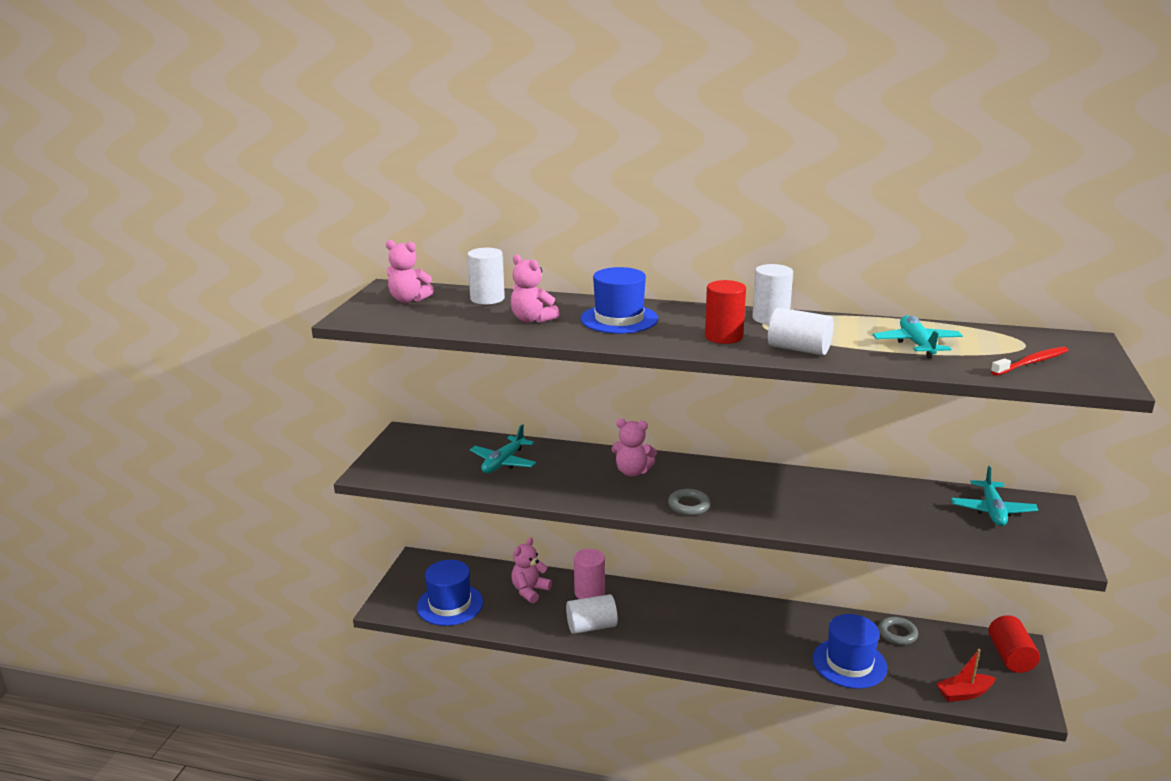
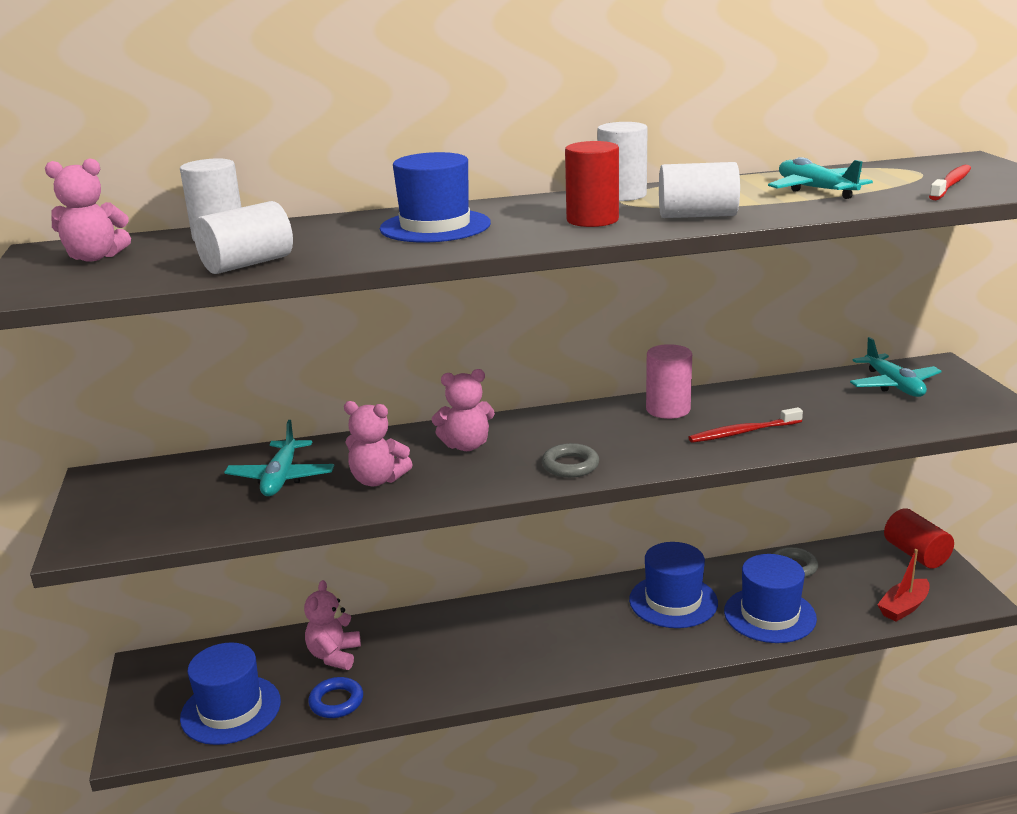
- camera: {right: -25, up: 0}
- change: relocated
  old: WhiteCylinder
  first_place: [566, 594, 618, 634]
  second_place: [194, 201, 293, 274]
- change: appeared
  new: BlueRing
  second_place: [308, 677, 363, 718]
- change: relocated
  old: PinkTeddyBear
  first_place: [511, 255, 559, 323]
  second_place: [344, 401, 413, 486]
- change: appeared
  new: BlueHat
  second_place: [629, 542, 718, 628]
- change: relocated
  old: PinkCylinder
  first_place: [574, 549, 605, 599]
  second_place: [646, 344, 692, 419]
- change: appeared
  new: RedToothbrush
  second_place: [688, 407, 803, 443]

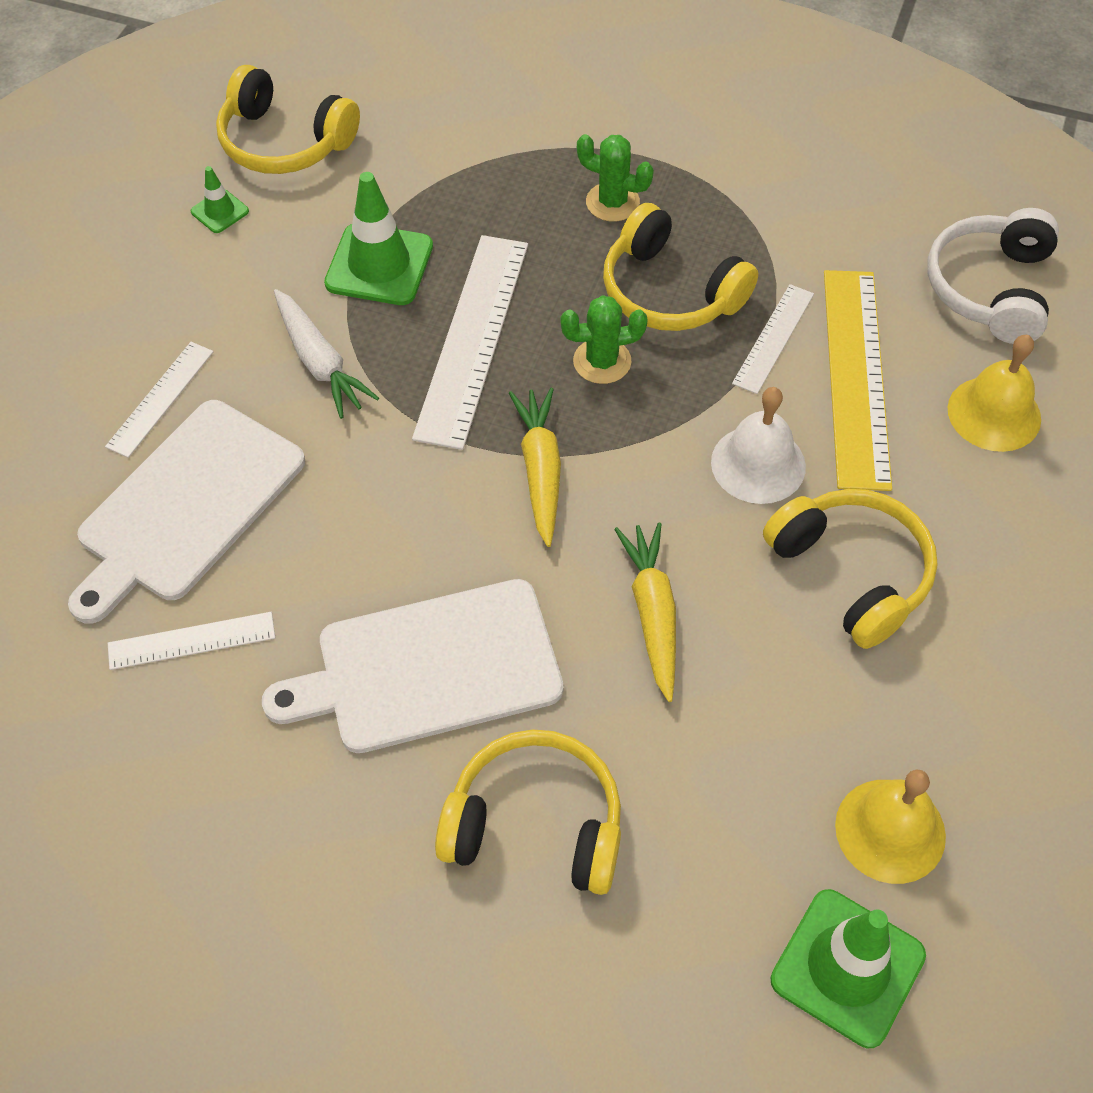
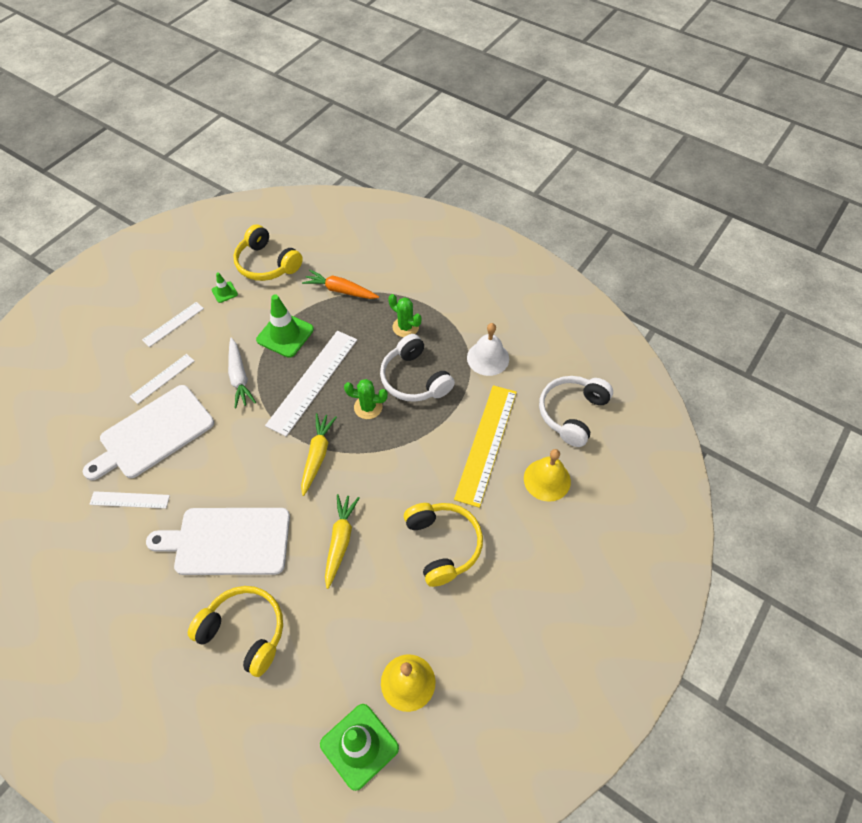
- camera: {right: 15, up: 0}
- change: relocated
  old: WhiteRuler
  first_place: [732, 284, 814, 394]
  second_place: [142, 302, 204, 347]
- change: appeared
  new: OrangeCarrot
  second_place: [302, 270, 379, 299]
- change: colour
  old: YellowHeadphones
  new: WhiteHeadphones
  first_place: [603, 203, 758, 331]
  second_place: [380, 334, 455, 402]
- change: relocated
  old: WhiteBell
  first_place: [711, 387, 806, 504]
  second_place: [467, 323, 509, 376]

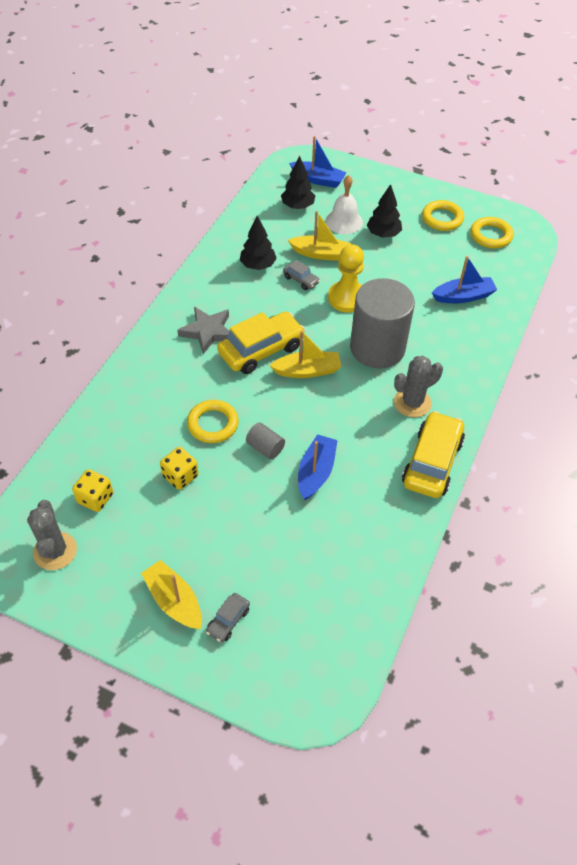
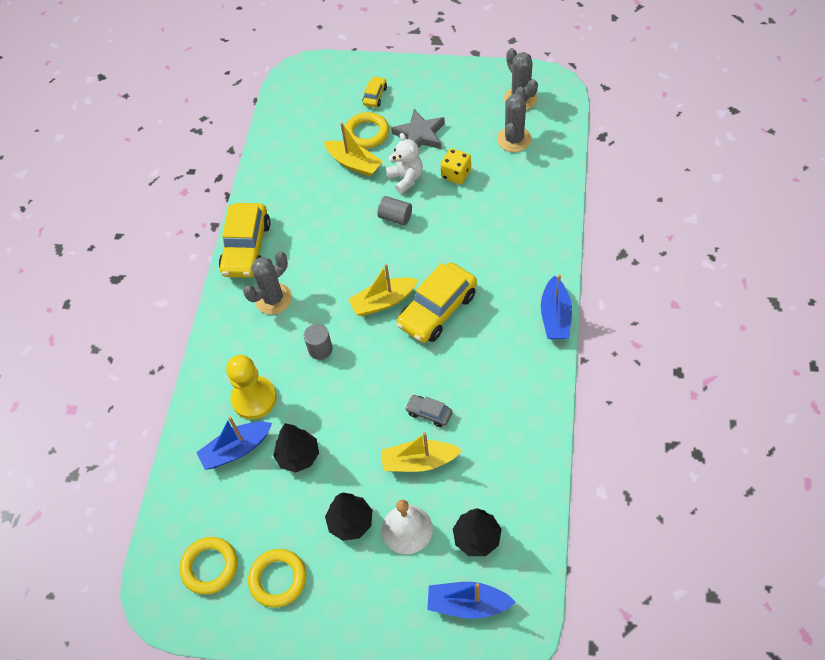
- camera: {right: 170, up: 5}
- change: relocated
  old: YellowPawn
  first_place: [328, 244, 364, 312]
  second_place: [226, 355, 277, 419]
- change: relocated
  old: BlackTree
  first_place: [240, 216, 277, 270]
  second_place: [273, 423, 319, 473]
- change: size
  old: GreyCylinder
  first_place: [350, 278, 415, 369]
  second_place: [304, 324, 333, 360]
  factor: 0.41
- change: relocated
  old: YellowBoat
  first_place: [141, 560, 202, 629]
  second_place: [324, 122, 383, 177]
- change: relocated
  old: YellowRing
  first_place: [187, 400, 239, 443]
  second_place: [345, 112, 389, 149]
- change: colour
  old: GreyCar
  new: YellowCar
  first_place: [206, 593, 250, 642]
  second_place: [362, 76, 387, 107]
- change: appeared
  new: WhiteTeddyBear
  second_place: [386, 133, 423, 194]
- change: relocated
  old: GreyStar
  first_place: [177, 307, 229, 354]
  second_place: [391, 109, 445, 149]
- change: exchanged
  old: YellowDice
  new: GreyCactus
  first_place: [72, 469, 113, 512]
  second_place: [497, 87, 532, 152]
- change: relocated
  old: BlueBoat
  first_place: [298, 434, 338, 500]
  second_place: [541, 274, 572, 339]

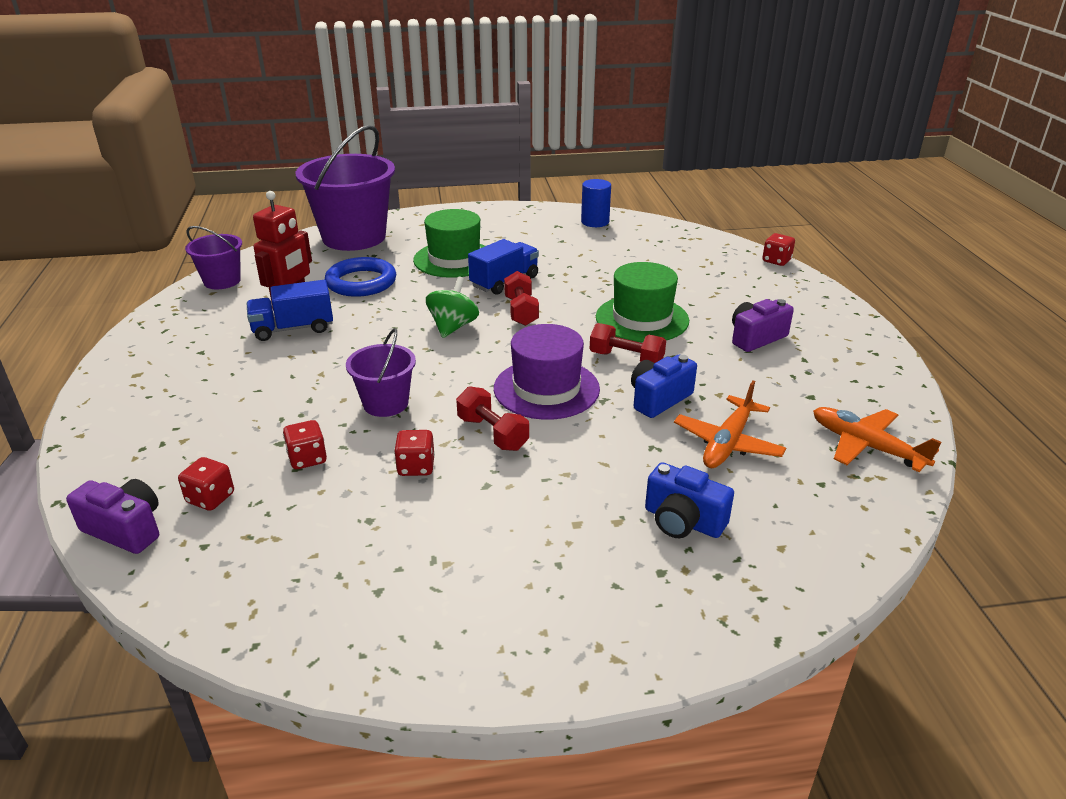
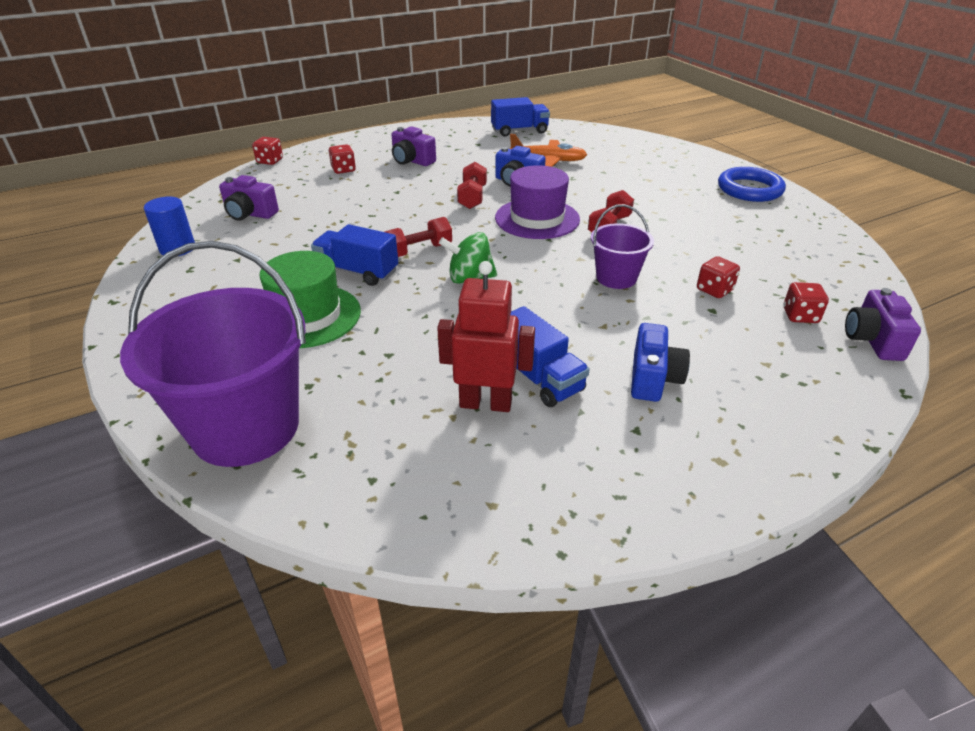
- camera: {right: -110, up: 5}
- change: appeared
  new: PurpleCamera
  second_place: [219, 175, 279, 221]
- change: relocated
  old: RedDice
  first_place: [394, 430, 435, 476]
  second_place: [329, 144, 356, 174]
- change: exchanged
  old: OrangePlane
  new: BlueTruck
  first_place: [813, 407, 942, 472]
  second_place: [491, 97, 550, 137]
- change: relocated
  old: BlueCamera
  first_place: [645, 462, 734, 538]
  second_place: [631, 323, 690, 402]
- change: relocated
  old: BlueRing
  first_place: [325, 257, 396, 297]
  second_place: [718, 167, 786, 202]
- change: missing
  old: PurpleBucket
  first_place: [185, 226, 242, 289]
- change: missing
  old: GreenHat
  first_place: [596, 262, 689, 342]

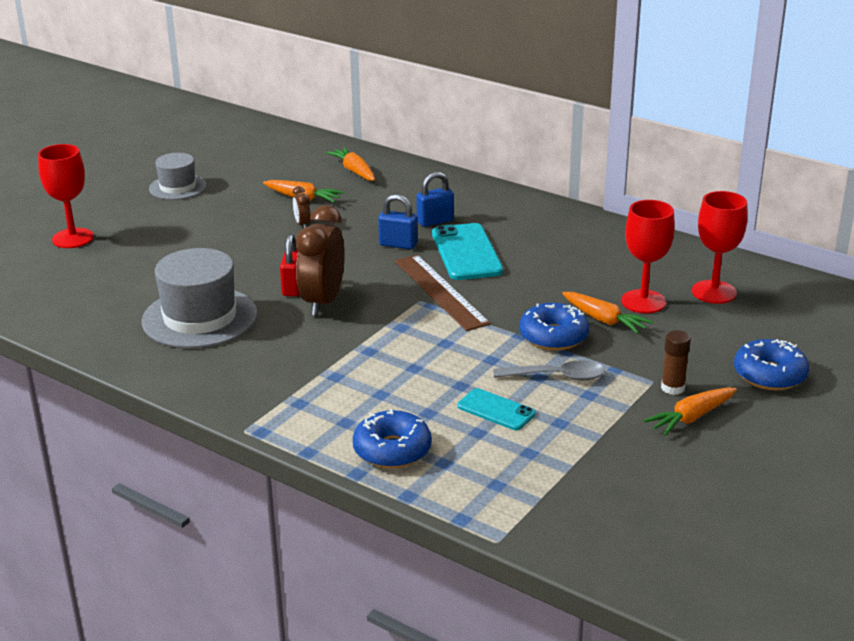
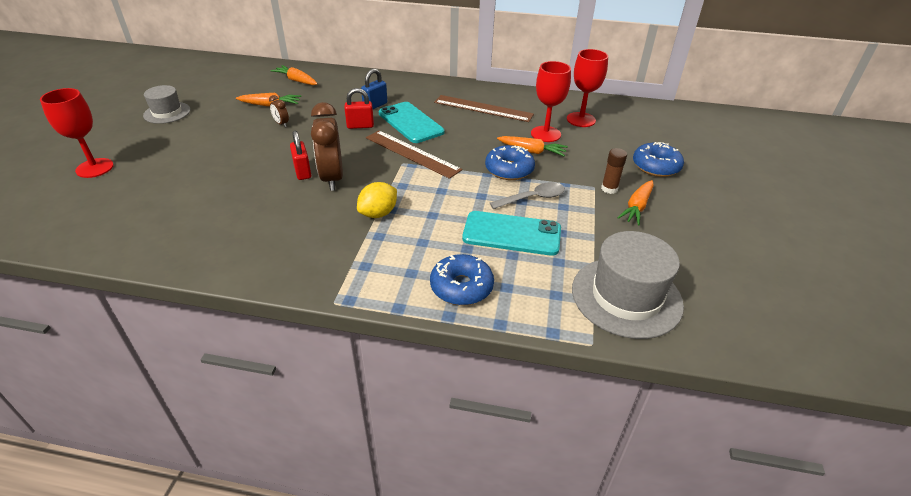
- camera: {right: -25, up: 10}
- change: colour
  old: BluePadlock
  new: RedPadlock
  first_place: [378, 194, 417, 250]
  second_place: [344, 88, 374, 129]
- change: appeared
  new: YellowLemon
  second_place: [357, 182, 397, 218]
- change: appeared
  new: BrownRuler
  second_place: [434, 95, 534, 122]
- change: size
  old: TurquoisePhone
  first_place: [457, 388, 536, 430]
  second_place: [462, 211, 561, 256]
  factor: 1.71
- change: relocated
  old: GreyHat
  first_place: [142, 248, 258, 348]
  second_place: [572, 231, 684, 339]

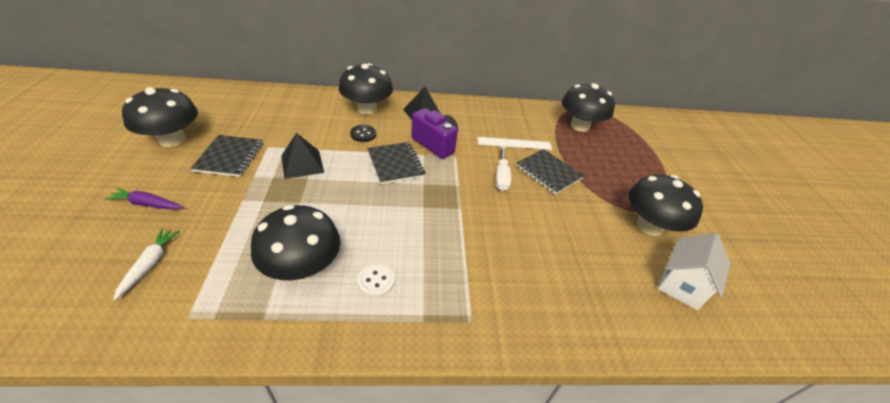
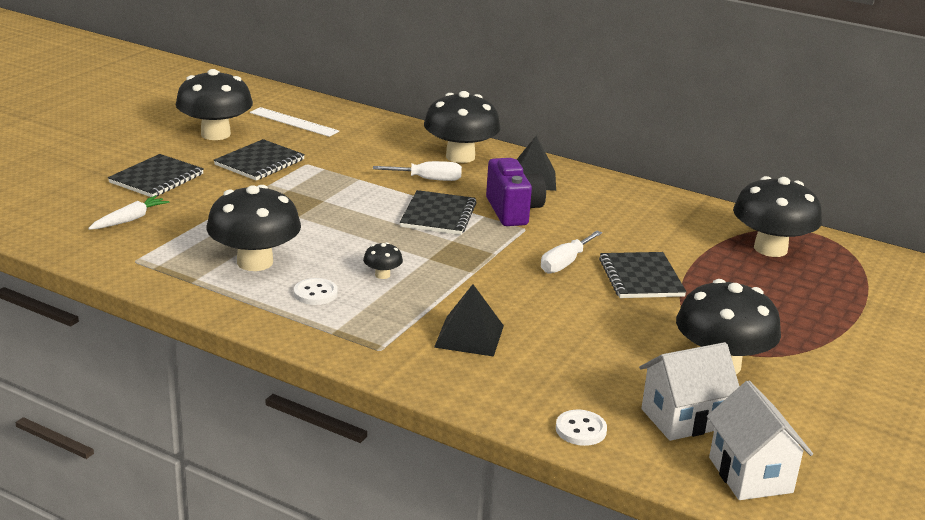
- camera: {right: 35, up: -15}
- change: exchanged
  old: PurpleCarrot
  new: BlackNotebook
  first_place: [104, 188, 184, 210]
  second_place: [108, 154, 204, 197]
- change: relocated
  old: WhiteRuler
  first_place: [477, 137, 552, 150]
  second_place: [250, 107, 339, 137]
- change: appeared
  new: BlackMushroom
  second_place: [363, 242, 403, 279]
- change: exchanged
  old: BlackButton
  new: WhiteScrewdriver
  first_place: [350, 125, 376, 142]
  second_place: [373, 161, 462, 181]
- change: relocated
  old: BlackPyramid
  first_place: [281, 133, 324, 179]
  second_place: [434, 284, 504, 357]
- change: appeared
  new: WhiteButton
  second_place: [556, 410, 607, 446]
- change: appeared
  new: WhiteHouse
  second_place: [707, 381, 813, 500]

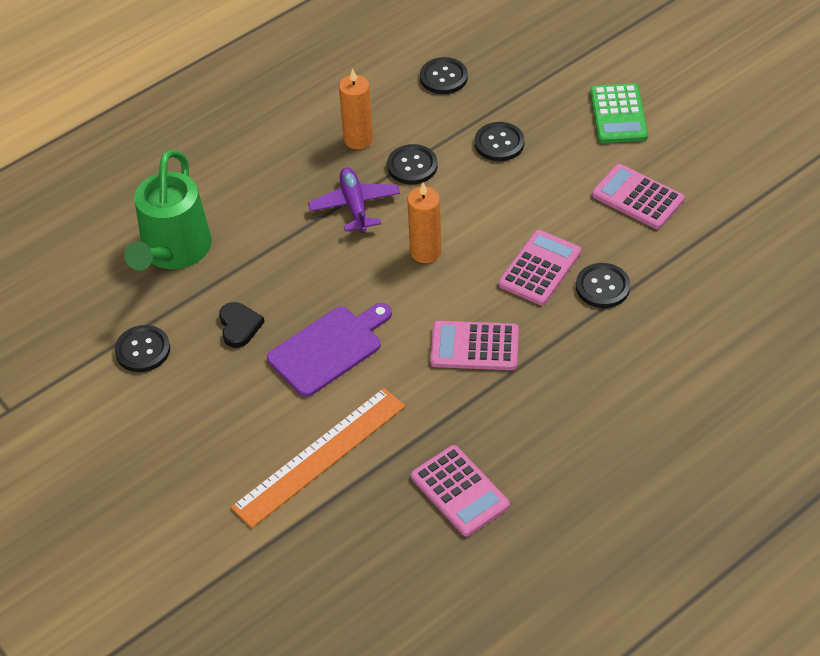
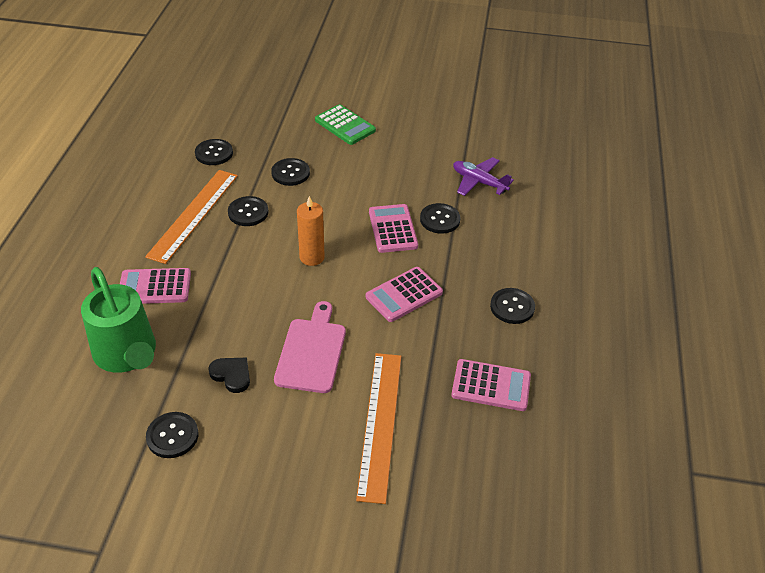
- camera: {right: -45, up: -5}
- change: relocated
  old: PinkCalculator
  first_place: [592, 164, 684, 229]
  second_place: [120, 268, 191, 304]
- change: exchanged
  old: OrangeCandle
  new: OrangeRuler
  first_place: [339, 68, 373, 149]
  second_place: [145, 170, 238, 264]
- change: colour
  old: PurpleCuttingBoard
  new: PinkCuttingBoard
  first_place: [267, 303, 392, 397]
  second_place: [274, 301, 346, 393]
- change: relocated
  old: PurplePlane
  first_place: [308, 167, 400, 233]
  second_place: [453, 157, 514, 196]
- change: appeared
  new: BlackButton
  second_place: [490, 288, 535, 324]

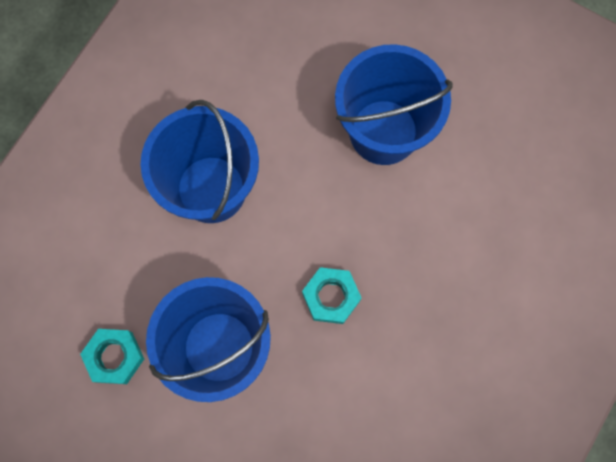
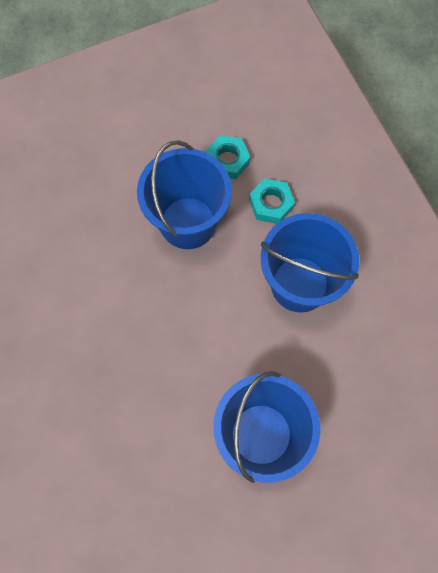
- camera: {right: 125, up: -5}
- change: relocated
  old: TurquoiseNut
  first_place: [302, 267, 361, 324]
  second_place: [249, 178, 295, 224]

